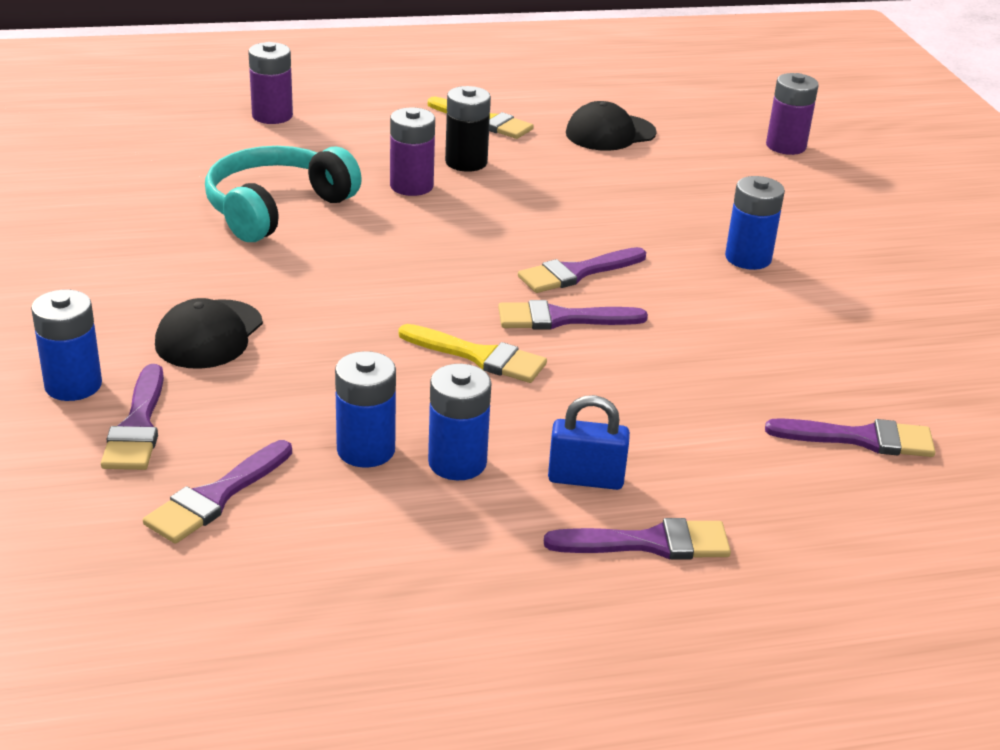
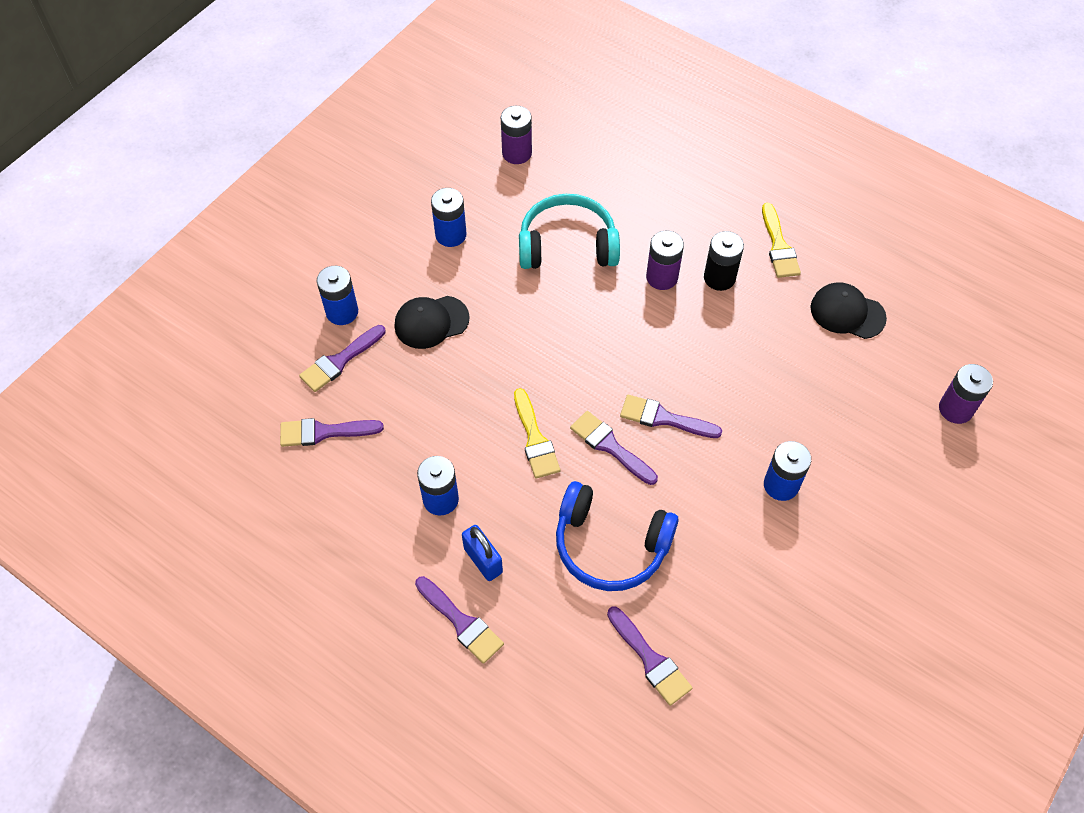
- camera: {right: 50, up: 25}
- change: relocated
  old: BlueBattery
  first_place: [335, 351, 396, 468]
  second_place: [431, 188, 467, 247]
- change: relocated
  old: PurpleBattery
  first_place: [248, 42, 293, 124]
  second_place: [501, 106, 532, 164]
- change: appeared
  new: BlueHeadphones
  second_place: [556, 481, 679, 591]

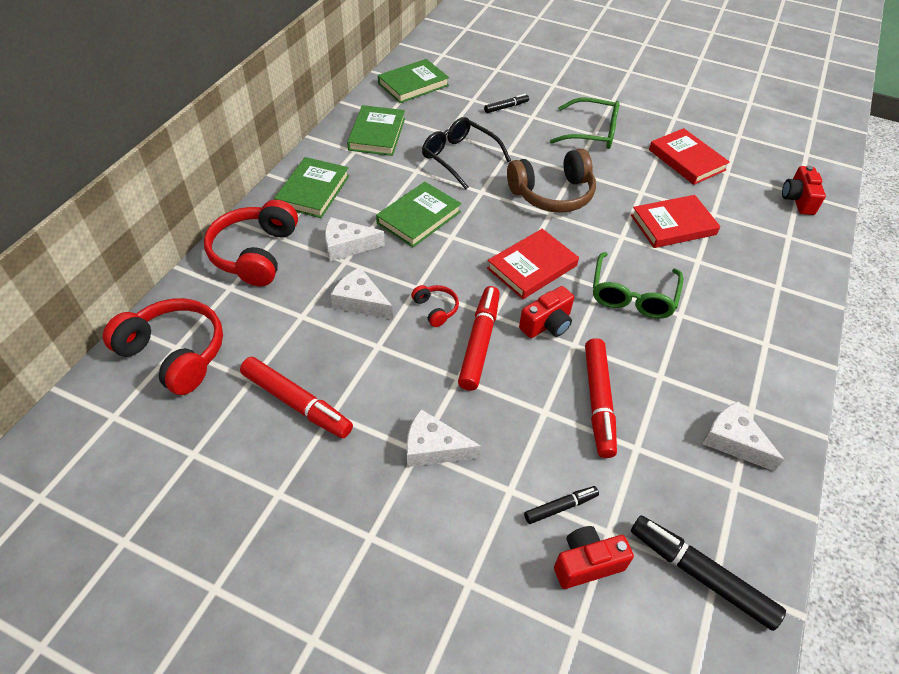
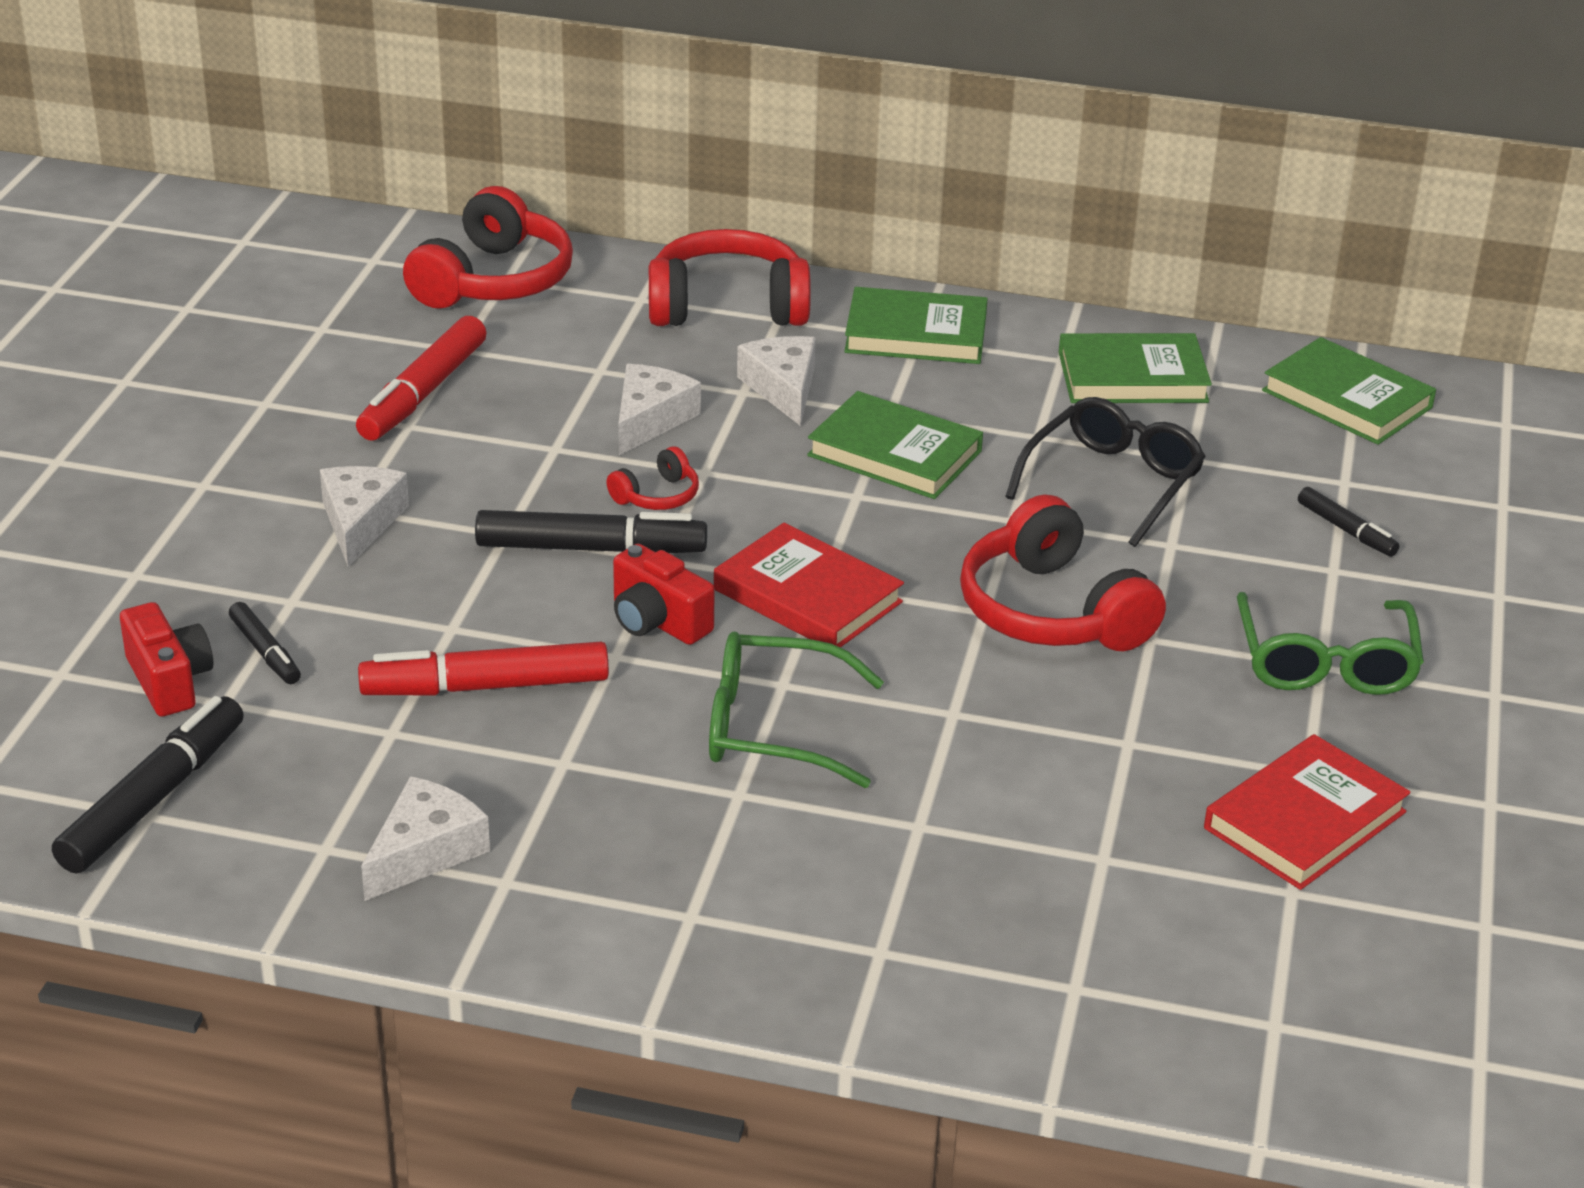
- camera: {right: 80, up: -15}
- change: colour
  old: RedMarker
  new: BlackMarker
  first_place: [458, 286, 500, 391]
  second_place: [475, 510, 707, 553]
- change: colour
  old: BrownHeadphones
  new: RedHeadphones
  first_place: [507, 149, 596, 213]
  second_place: [960, 494, 1166, 651]
- change: missing
  old: RedBook
  first_place: [631, 195, 720, 248]
- change: missing
  old: RedCamera
  first_place: [782, 166, 826, 215]

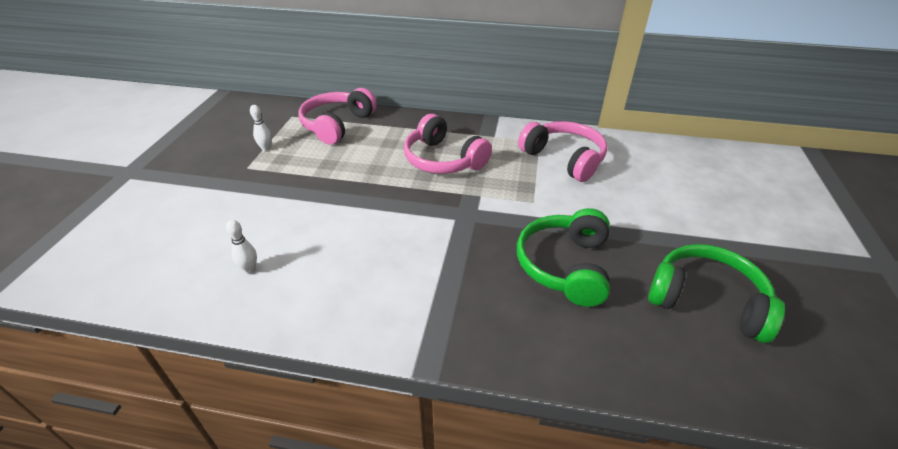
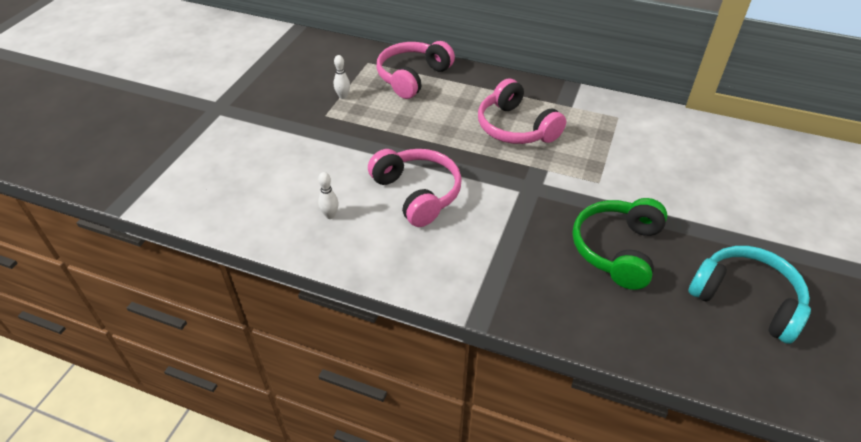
- camera: {right: 10, up: 5}
- change: relocated
  old: PinkHeadphones
  first_place: [518, 121, 607, 182]
  second_place: [368, 149, 462, 227]
- change: colour
  old: GreenHeadphones
  new: TurquoiseHeadphones
  first_place: [648, 244, 785, 343]
  second_place: [688, 246, 811, 344]

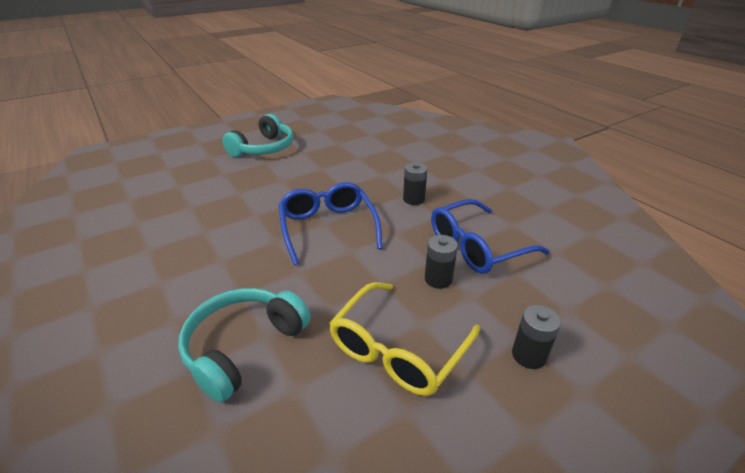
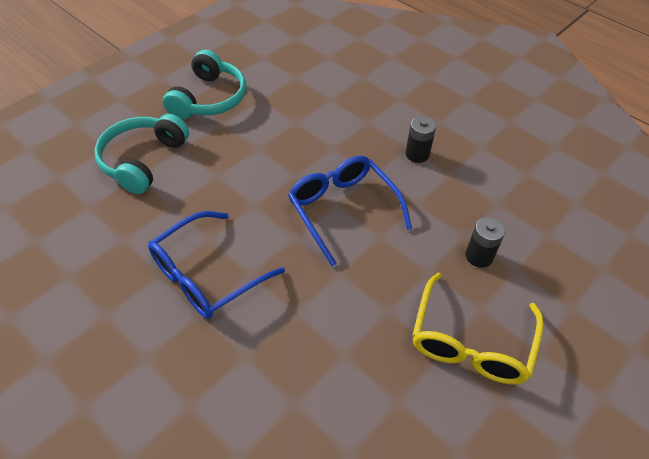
- camera: {right: -15, up: 15}
- change: relocated
  old: TurquoiseHeadphones
  first_place: [178, 288, 311, 403]
  second_place: [94, 114, 189, 194]
- change: relocated
  old: BlueGlasses
  first_place: [431, 199, 550, 274]
  second_place: [148, 211, 285, 319]
- change: missing
  old: BlackBattery
  first_place: [512, 305, 561, 369]

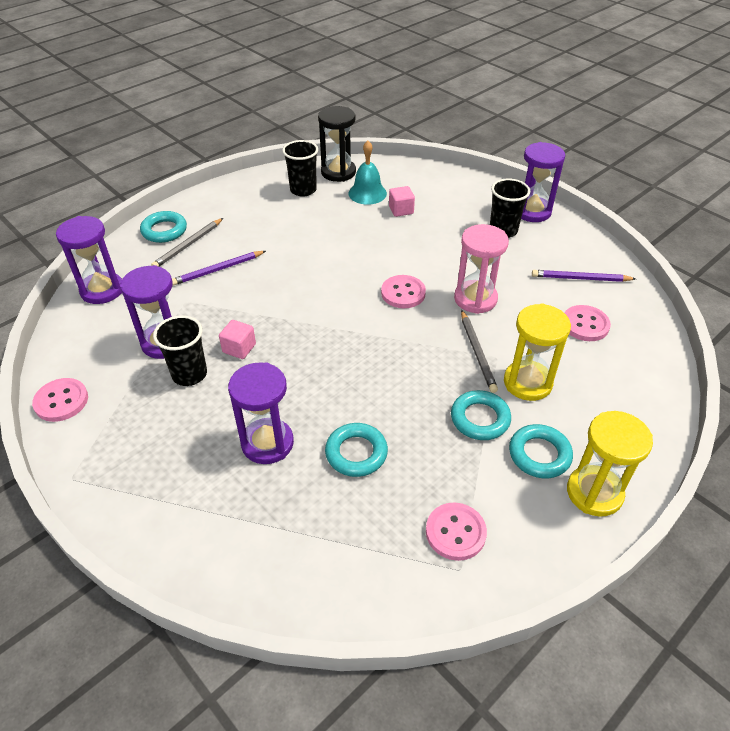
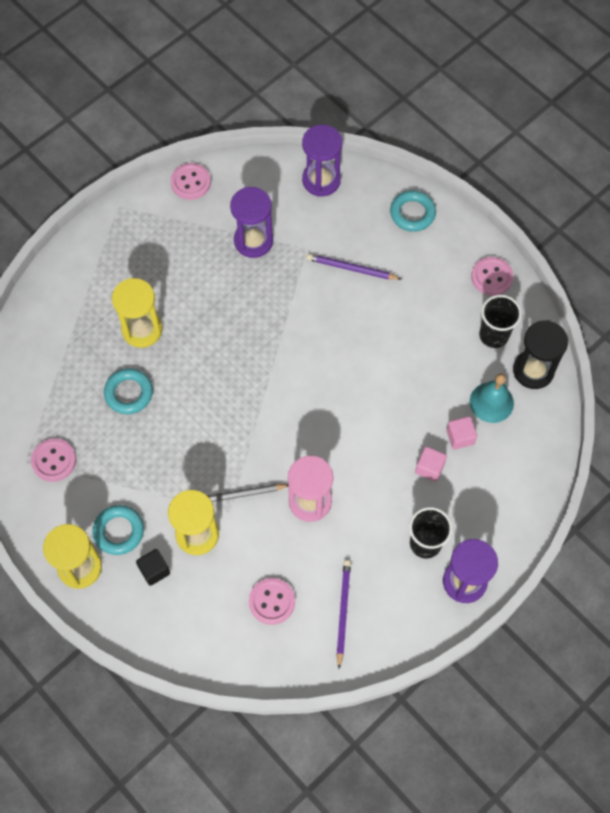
- camera: {right: 90, up: 20}
- change: colour
  old: PurpleHourglass
  new: YellowHourglass
  first_place: [228, 362, 294, 464]
  second_place: [112, 278, 162, 348]
- change: appeared
  new: BlackCube
  second_place: [136, 549, 170, 586]
- change: spun
  old: PurplePencil
  first_place: [172, 251, 266, 286]
  second_place: [307, 254, 401, 280]
  degrees: -45
- change: relocated
  old: PinkCube
  first_place: [219, 320, 256, 359]
  second_place: [415, 446, 447, 482]
- change: relocated
  old: PinkButton
  first_place: [381, 275, 426, 308]
  second_place: [471, 257, 513, 296]
- change: missing
  old: GreyPencil
  first_place: [151, 218, 223, 267]
- change: missing
  old: BlackCup
  first_place: [153, 315, 207, 386]
- change: missing
  old: TurquoiseRing
  first_place: [451, 390, 511, 440]

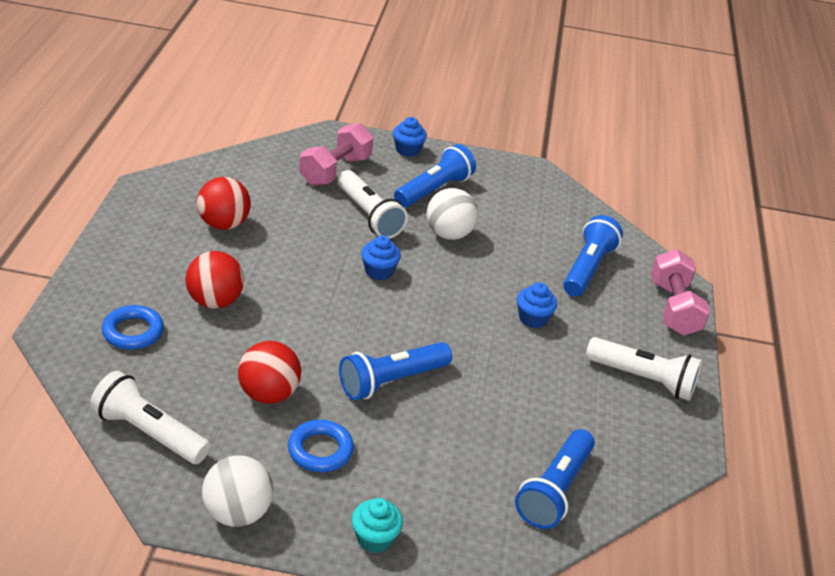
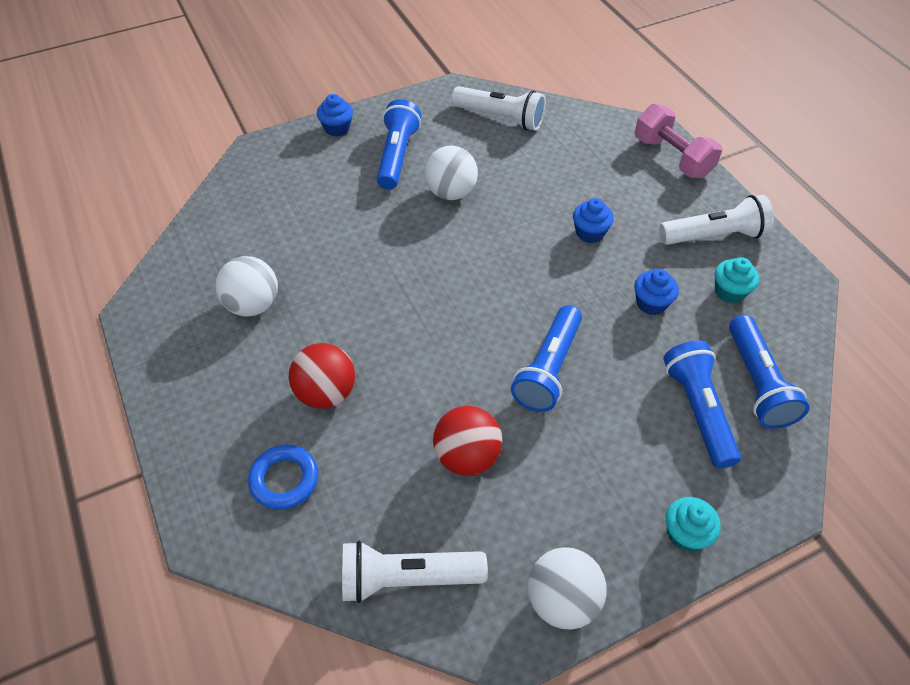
- camera: {right: -30, up: 15}
- change: colour
  old: RedBall
  new: WhiteBall
  first_place: [197, 177, 251, 230]
  second_place: [216, 256, 278, 317]
- change: relocated
  old: WhiteFlashlight
  first_place: [337, 170, 408, 238]
  second_place: [452, 86, 546, 131]
- change: relocated
  old: BlueCupcake
  first_place: [361, 235, 401, 280]
  second_place: [634, 269, 679, 315]
- change: relocated
  old: BlueFlashlight
  first_place: [563, 215, 623, 297]
  second_place: [663, 340, 741, 469]
- change: appeared
  new: TurquoiseCupcake
  second_place: [715, 257, 759, 304]
- change: missing
  old: BlueRing
  first_place: [288, 420, 354, 472]
- change: missing
  old: PinkDumbbell
  first_place: [299, 123, 373, 186]

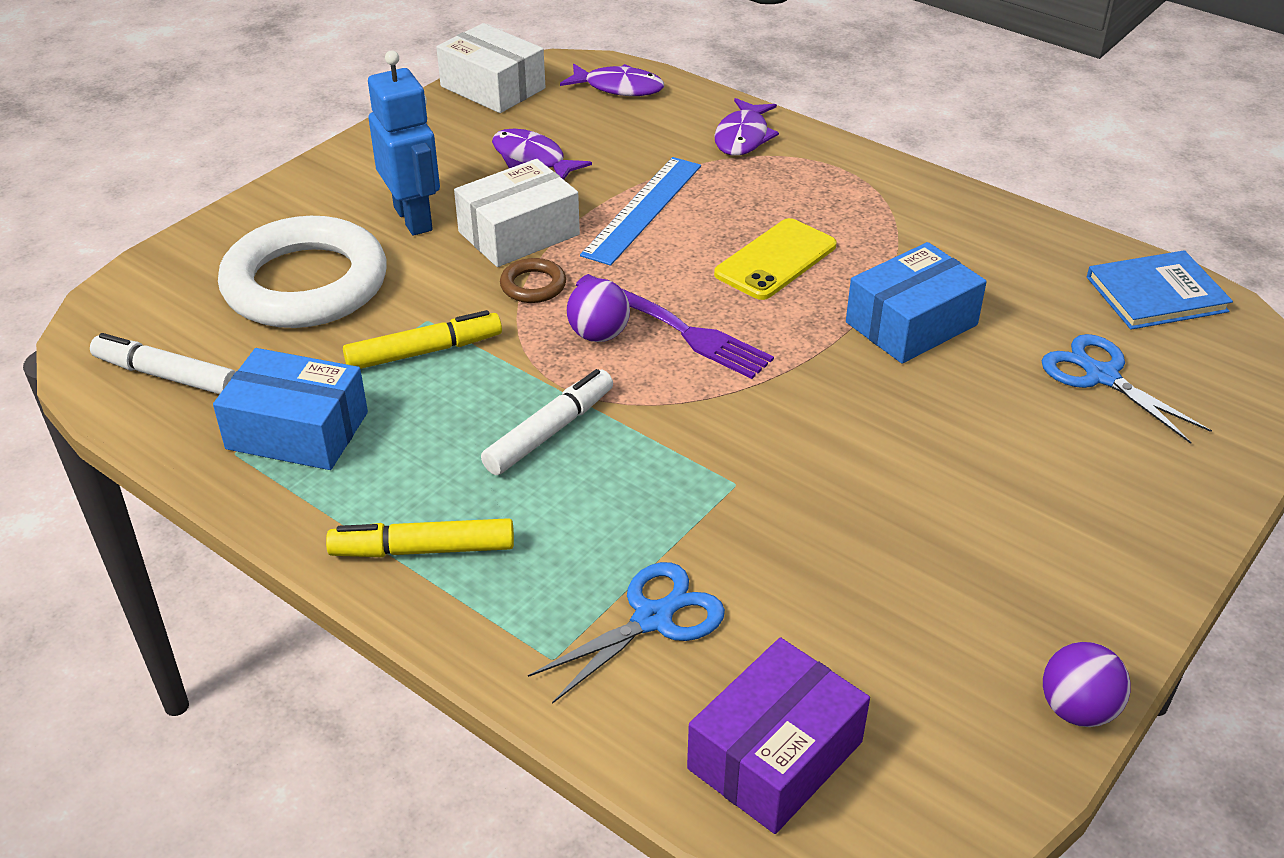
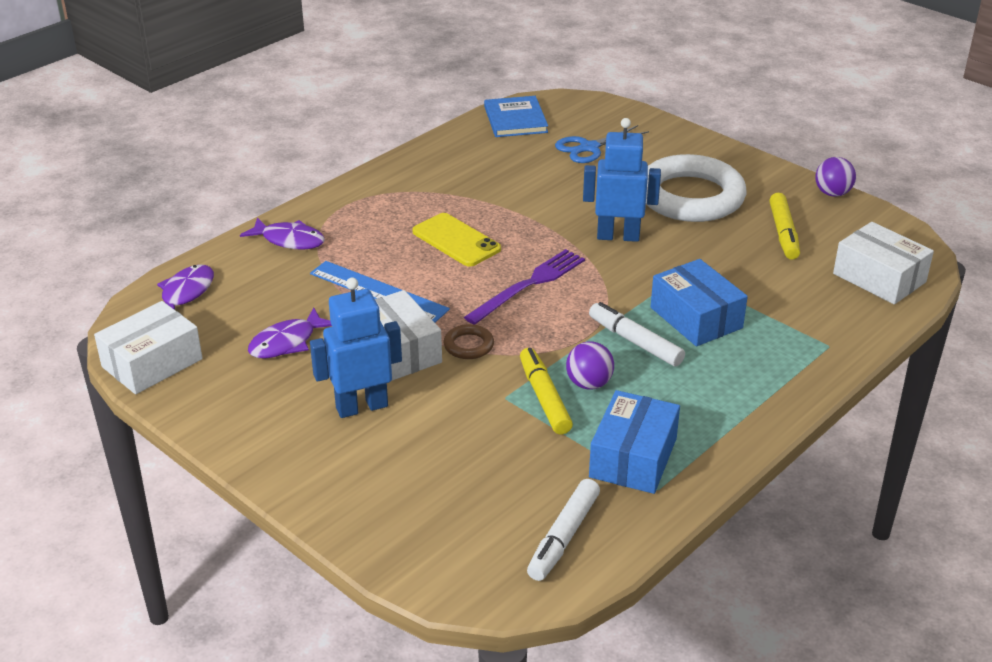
- camera: {right: -85, up: -5}
- change: relocated
  old: PurpleBall
  first_place: [567, 278, 630, 342]
  second_place: [566, 341, 614, 389]
- change: appeared
  new: BlueRobot
  second_place: [583, 118, 661, 242]
- change: relocated
  old: WhiteRing
  first_place: [218, 216, 387, 328]
  second_place: [646, 154, 746, 222]
- change: relocated
  old: BlueBox
  first_place: [846, 242, 987, 364]
  second_place: [651, 259, 748, 347]
- change: relocated
  old: YellowMarker
  first_place: [326, 518, 514, 557]
  second_place: [769, 193, 800, 260]
- change: colour
  old: PurpleBox
  new: WhiteBox
  first_place: [687, 637, 870, 834]
  second_place: [833, 222, 934, 304]
- change: missing
  old: BlueScissors
  first_place: [528, 562, 725, 704]

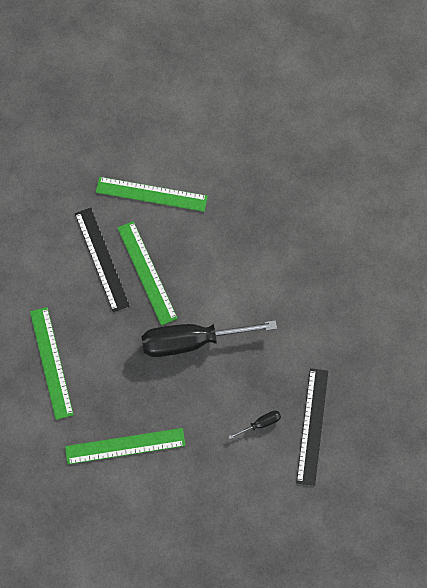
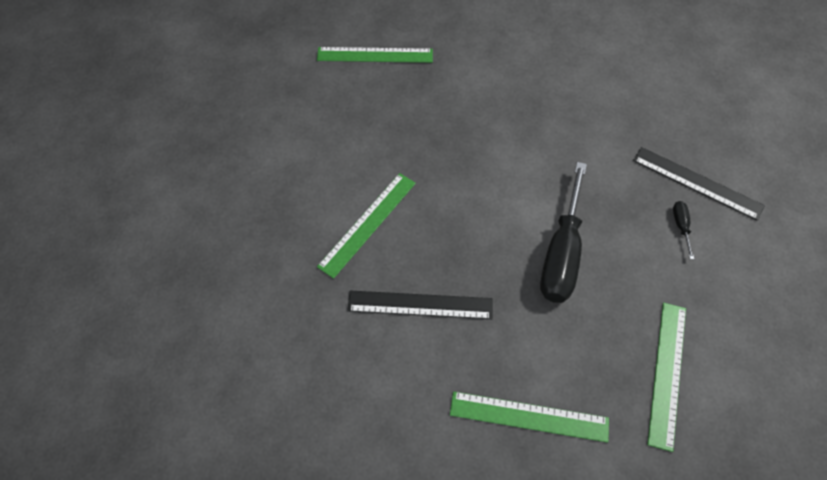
- camera: {right: -65, up: -10}
- change: relocated
  old: GreenRuler
  first_place: [118, 221, 178, 326]
  second_place: [317, 47, 433, 63]

